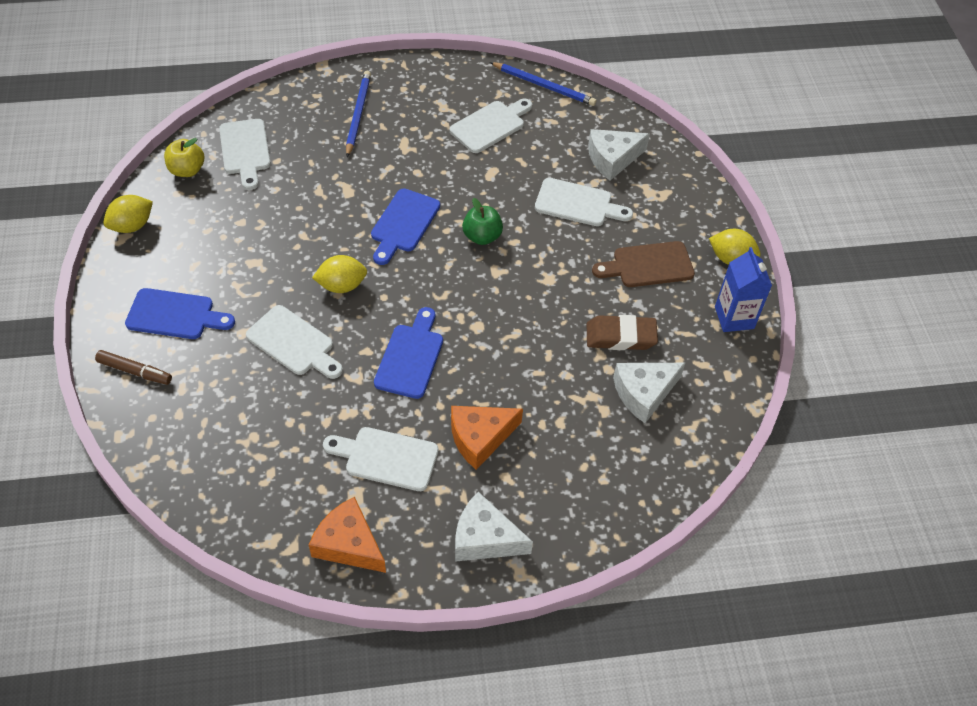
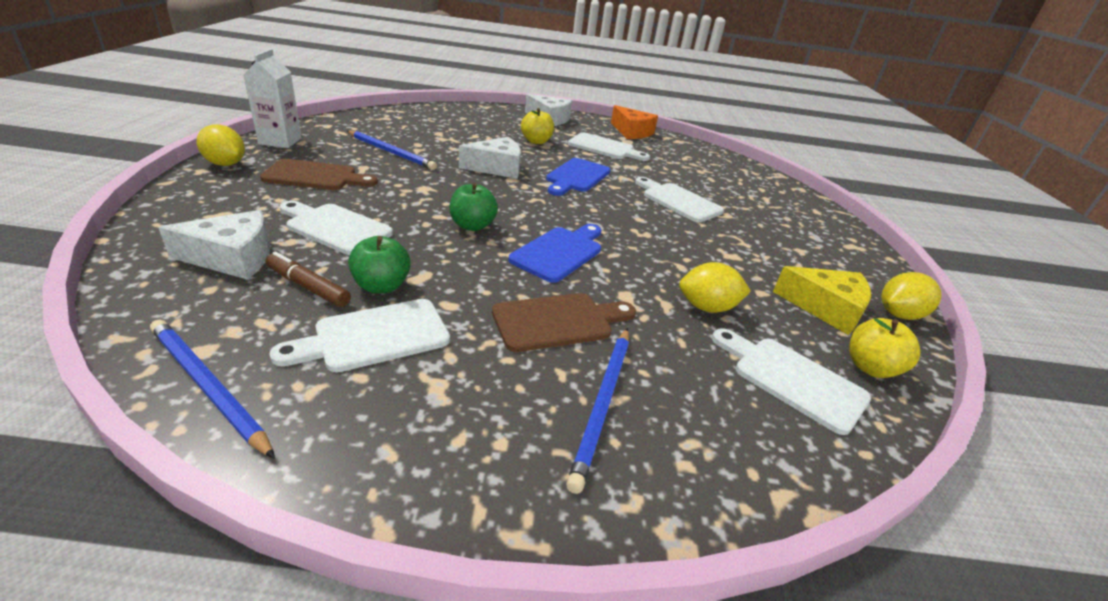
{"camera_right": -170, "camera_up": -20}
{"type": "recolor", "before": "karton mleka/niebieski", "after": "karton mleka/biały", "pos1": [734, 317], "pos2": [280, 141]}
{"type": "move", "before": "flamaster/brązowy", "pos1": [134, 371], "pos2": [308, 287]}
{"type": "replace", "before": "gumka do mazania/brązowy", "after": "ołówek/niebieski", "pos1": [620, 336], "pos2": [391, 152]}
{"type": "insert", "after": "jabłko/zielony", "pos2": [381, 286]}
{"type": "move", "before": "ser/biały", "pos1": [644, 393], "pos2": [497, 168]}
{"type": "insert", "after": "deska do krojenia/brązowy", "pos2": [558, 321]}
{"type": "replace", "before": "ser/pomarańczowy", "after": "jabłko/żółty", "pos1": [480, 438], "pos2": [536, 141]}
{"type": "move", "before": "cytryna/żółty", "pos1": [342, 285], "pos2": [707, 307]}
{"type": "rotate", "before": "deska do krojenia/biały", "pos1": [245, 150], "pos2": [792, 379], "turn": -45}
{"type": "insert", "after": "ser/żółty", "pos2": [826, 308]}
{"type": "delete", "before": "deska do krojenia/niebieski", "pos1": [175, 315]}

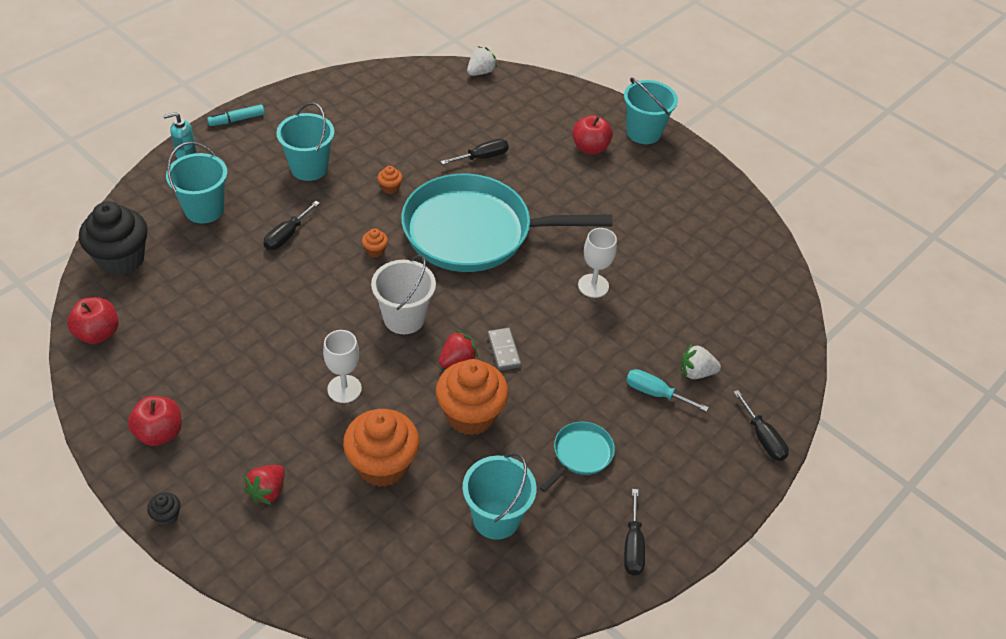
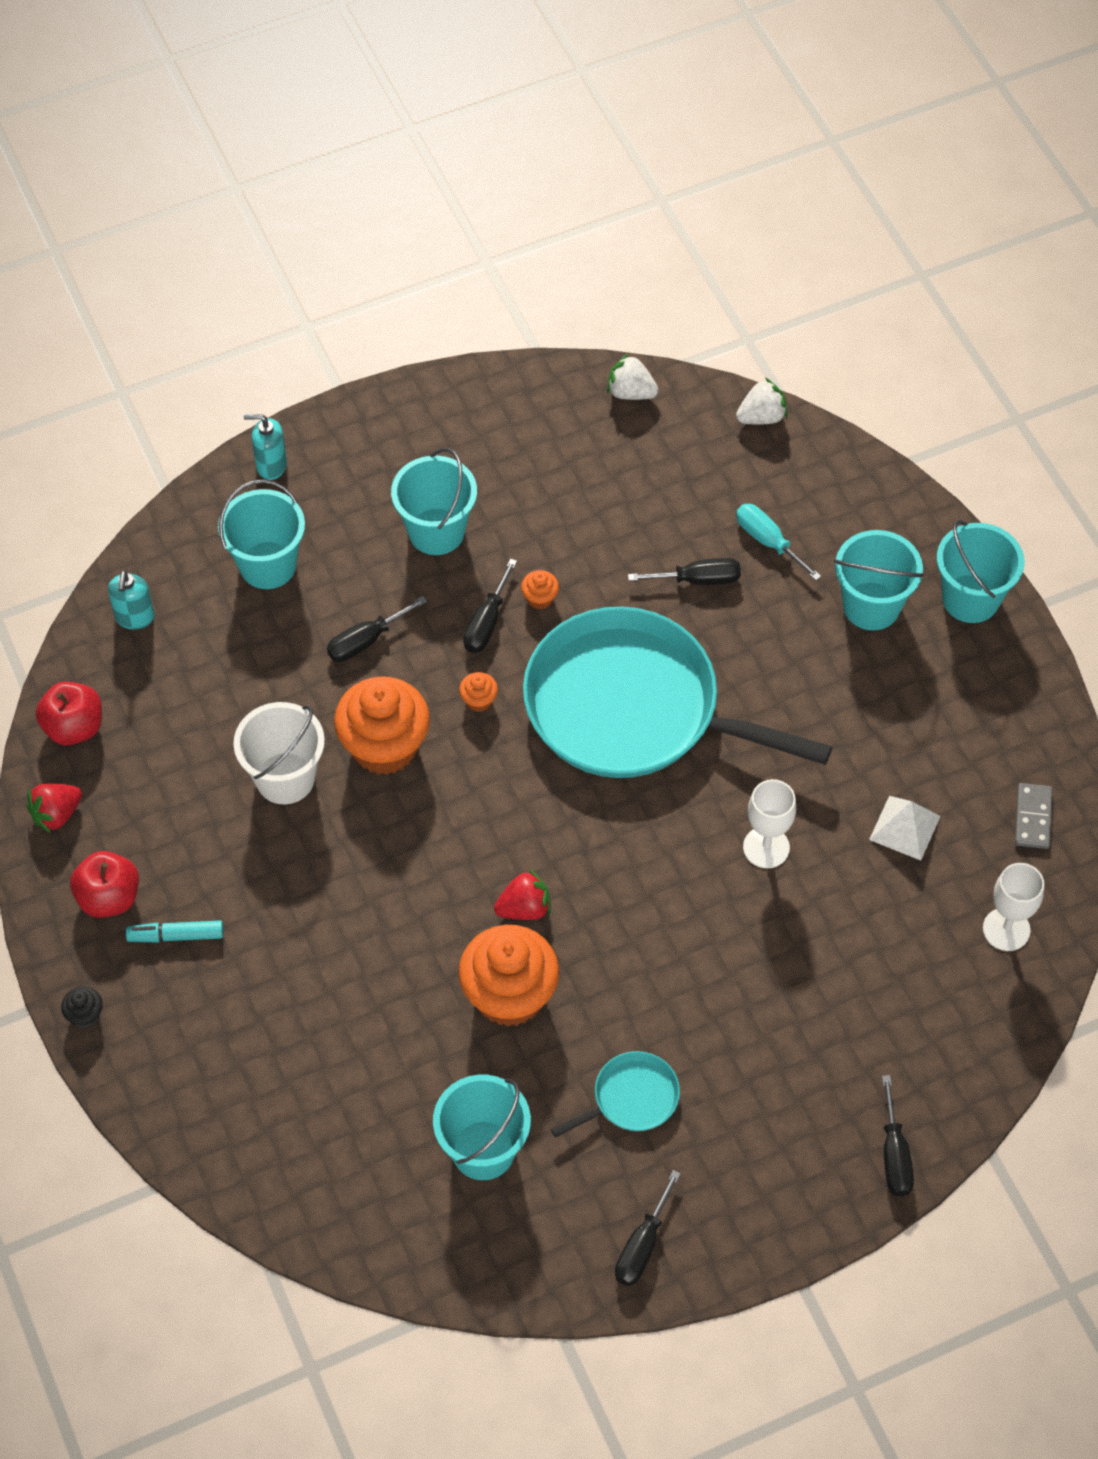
{"camera_right": 25, "camera_up": 10}
{"type": "move", "before": "truskawka/czerwony", "pos1": [267, 491], "pos2": [56, 814]}
{"type": "replace", "before": "muffinka/czarny", "after": "dozownik mydła/turkusowy", "pos1": [121, 259], "pos2": [135, 617]}
{"type": "move", "before": "flamaster/turkusowy", "pos1": [236, 120], "pos2": [176, 936]}
{"type": "move", "before": "wiadro/biały", "pos1": [404, 318], "pos2": [285, 778]}
{"type": "move", "before": "muffinka/pomarańczowy", "pos1": [382, 465], "pos2": [384, 746]}
{"type": "insert", "after": "śrubokręt/czarny", "pos2": [486, 622]}
{"type": "move", "before": "truskawka/biały", "pos1": [696, 372], "pos2": [630, 392]}
{"type": "move", "before": "śrubokręt/turkusowy", "pos1": [655, 393], "pos2": [768, 541]}
{"type": "replace", "before": "jabłko/czerwony", "after": "wiadro/turkusowy", "pos1": [590, 148], "pos2": [871, 606]}
{"type": "insert", "after": "piramida/biały", "pos2": [905, 828]}
{"type": "move", "before": "kielich/biały", "pos1": [344, 389], "pos2": [1006, 929]}
{"type": "move", "before": "kostka domina/szary", "pos1": [504, 350], "pos2": [1033, 817]}

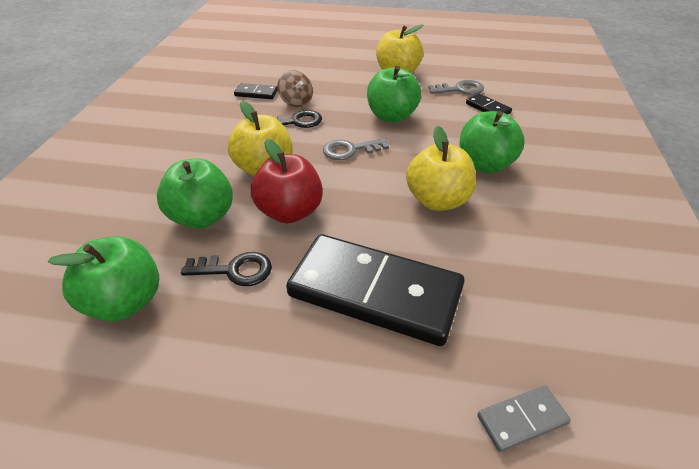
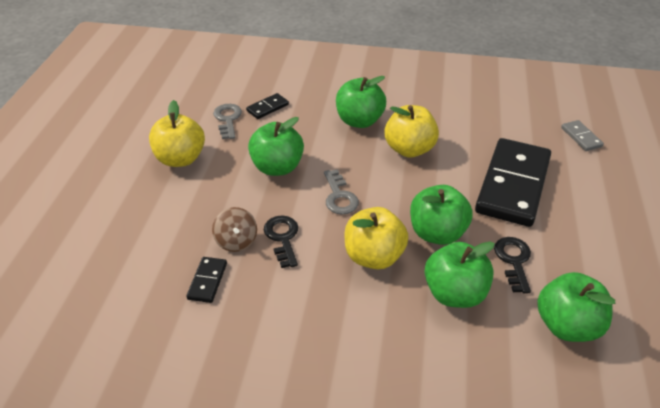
{"camera_right": -90, "camera_up": 0}
{"type": "rotate", "before": "bączek/brązowy", "pos1": [296, 102], "pos2": [236, 241], "turn": 105}
{"type": "recolor", "before": "jabłko/czerwony", "after": "jabłko/zielony", "pos1": [290, 212], "pos2": [437, 233]}

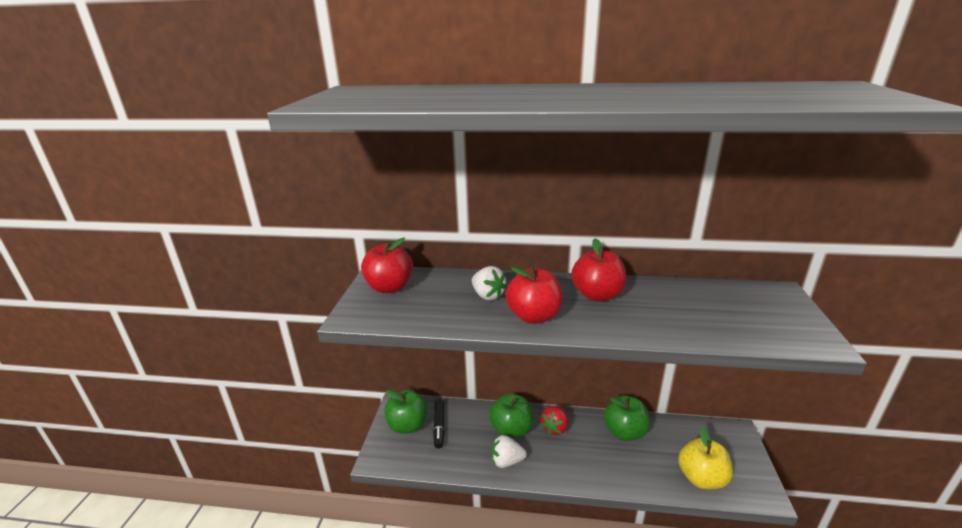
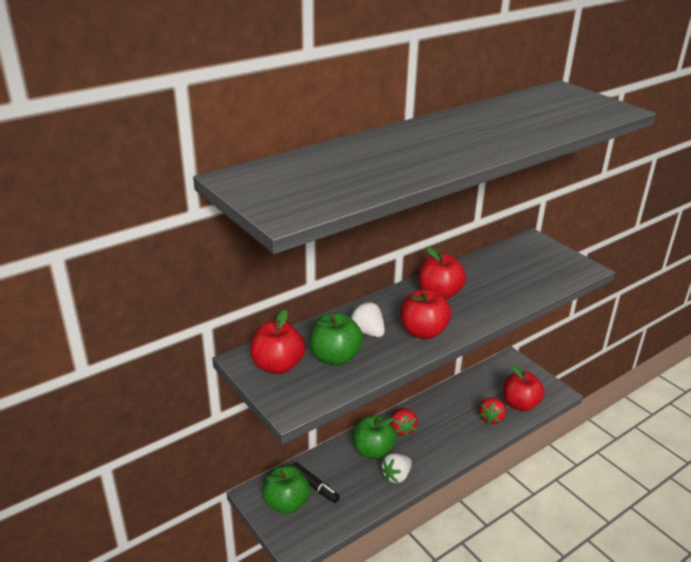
{"camera_right": -45, "camera_up": 5}
{"type": "move", "before": "jabłko/zielony", "pos1": [624, 432], "pos2": [335, 357]}
{"type": "rotate", "before": "truskawka/biały", "pos1": [488, 295], "pos2": [368, 332], "turn": -135}
{"type": "insert", "after": "truskawka/czerwony", "pos2": [491, 418]}
{"type": "recolor", "before": "jabłko/żółty", "after": "jabłko/czerwony", "pos1": [701, 478], "pos2": [520, 404]}

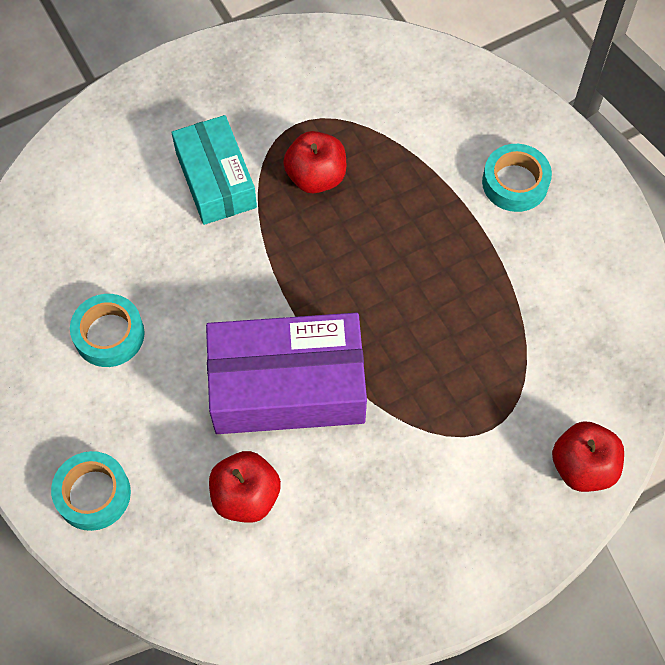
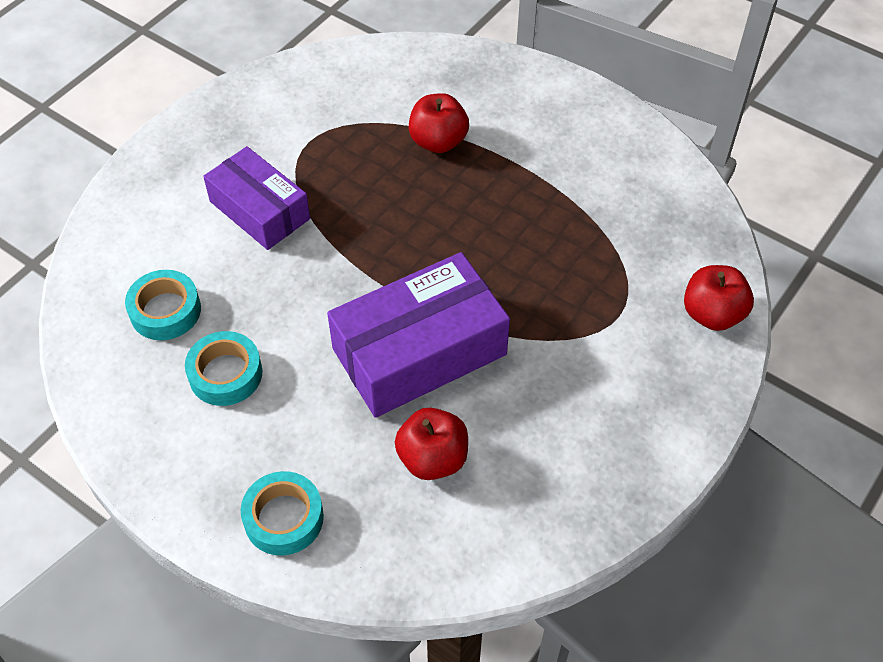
{"camera_right": -25, "camera_up": -10}
{"type": "move", "before": "taśma klejąca/turkusowy", "pos1": [515, 183], "pos2": [165, 311]}
{"type": "recolor", "before": "pudełko/turkusowy", "after": "pudełko/fioletowy", "pos1": [216, 180], "pos2": [259, 210]}
{"type": "move", "before": "jabłko/czerwony", "pos1": [316, 177], "pos2": [438, 141]}

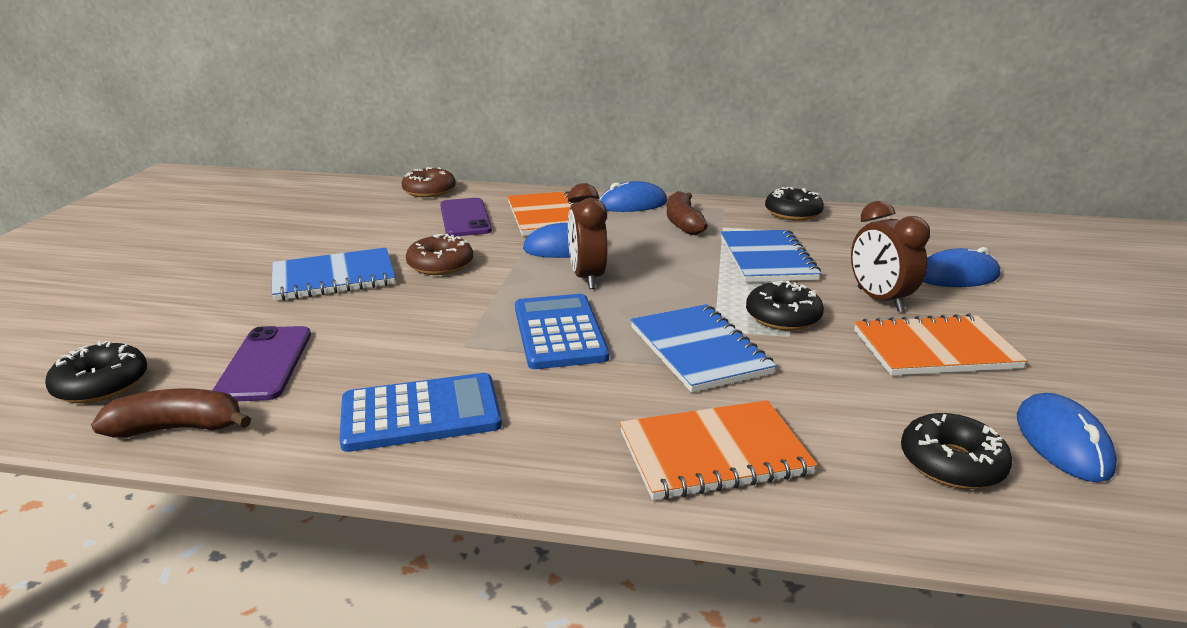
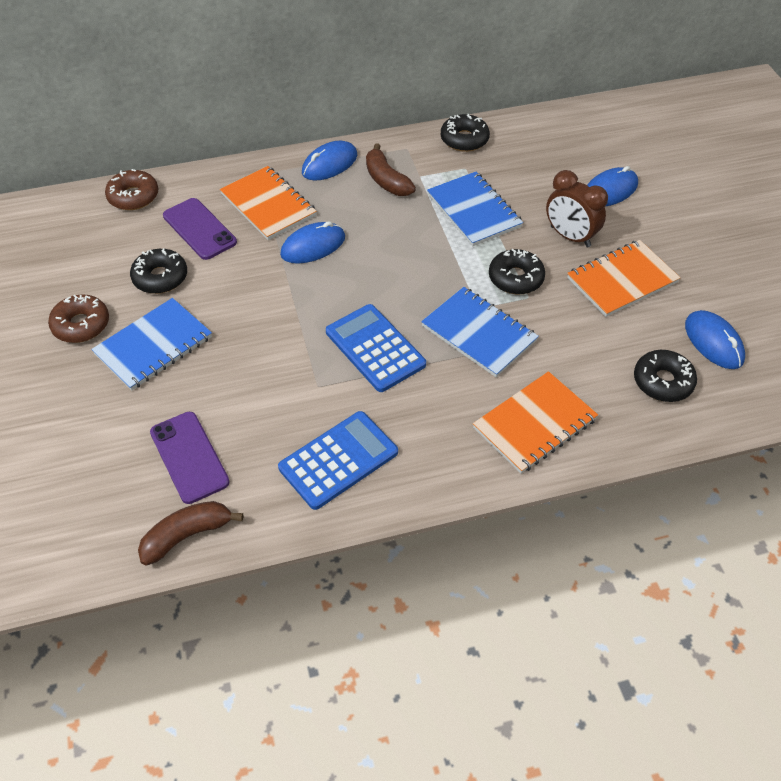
{"camera_right": -25, "camera_up": 25}
{"type": "move", "before": "donut/brązowy", "pos1": [440, 265], "pos2": [81, 325]}
{"type": "move", "before": "donut/czarny", "pos1": [101, 384], "pos2": [160, 277]}
{"type": "delete", "before": "budzik/brązowy", "pos1": [587, 278]}

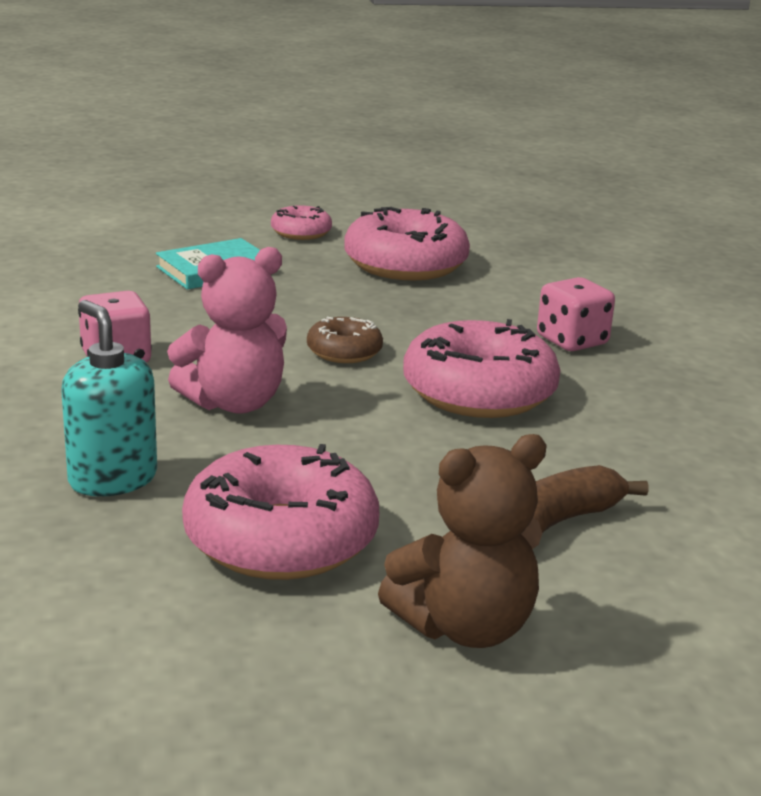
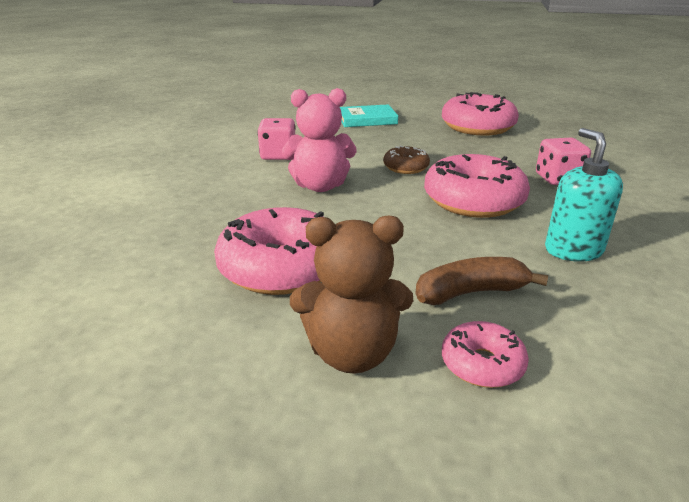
{"camera_right": 25, "camera_up": 5}
{"type": "move", "before": "donut/różowy", "pos1": [301, 233], "pos2": [482, 364]}
{"type": "move", "before": "dozownik mydła/turkusowy", "pos1": [112, 479], "pos2": [573, 250]}

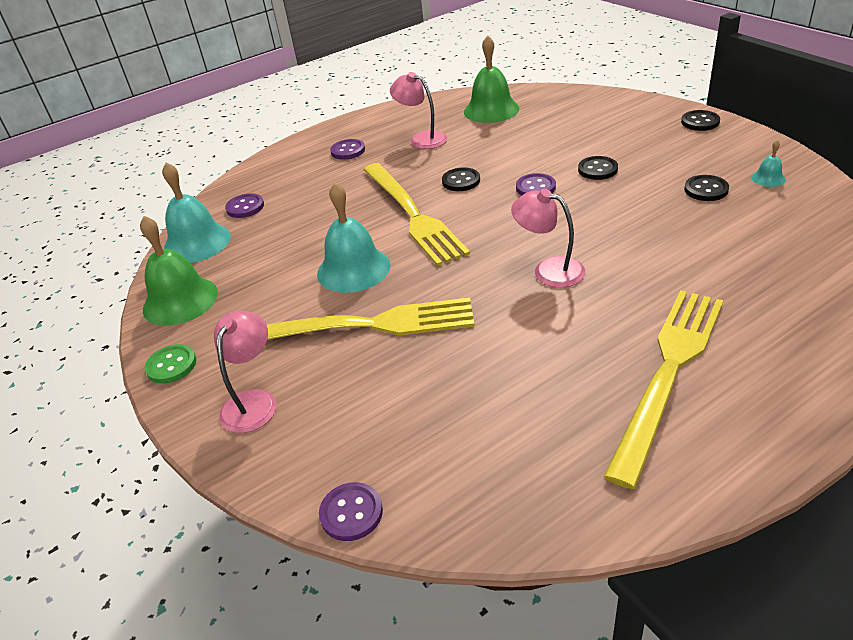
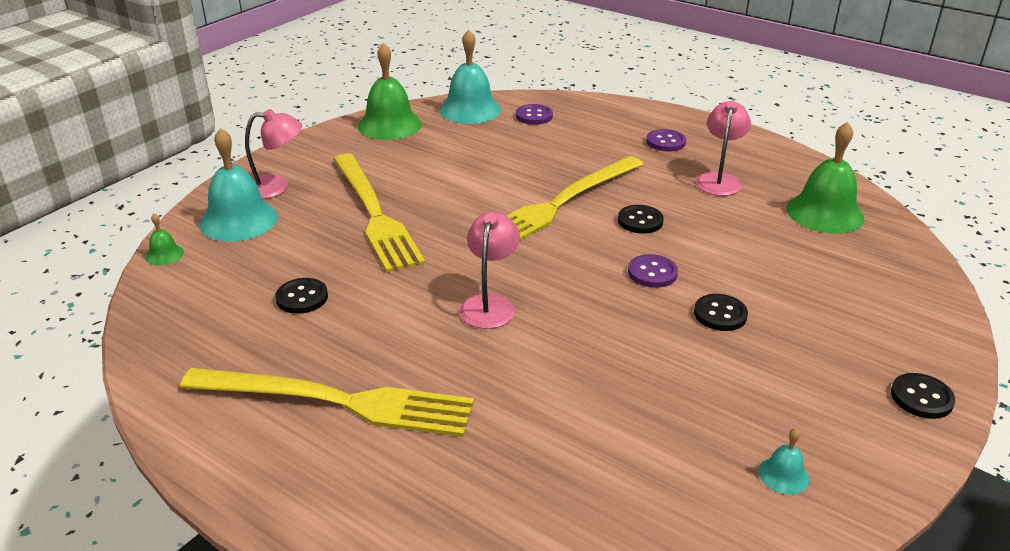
{"camera_right": 65, "camera_up": -5}
{"type": "replace", "before": "guzik/fioletowy", "after": "dzwonek/zielony", "pos1": [351, 513], "pos2": [164, 254]}
{"type": "move", "before": "dzwonek/turkusowy", "pos1": [353, 269], "pos2": [238, 220]}
{"type": "move", "before": "guzik/czarny", "pos1": [706, 190], "pos2": [302, 297]}
{"type": "delete", "before": "guzik/zielony", "pos1": [171, 365]}

